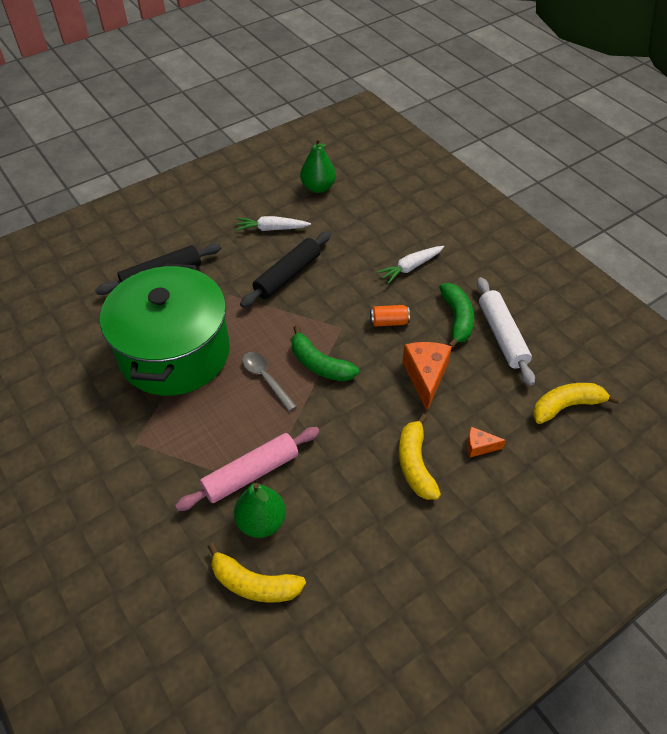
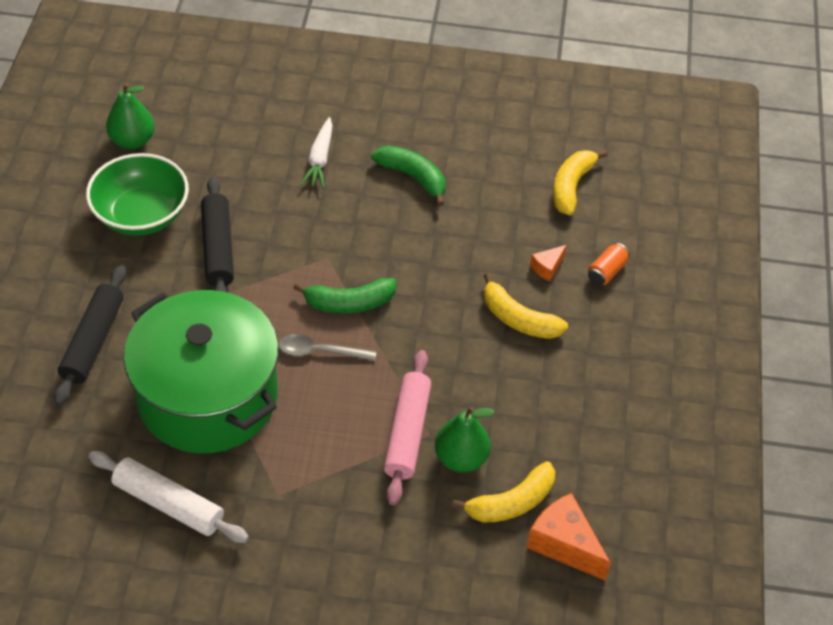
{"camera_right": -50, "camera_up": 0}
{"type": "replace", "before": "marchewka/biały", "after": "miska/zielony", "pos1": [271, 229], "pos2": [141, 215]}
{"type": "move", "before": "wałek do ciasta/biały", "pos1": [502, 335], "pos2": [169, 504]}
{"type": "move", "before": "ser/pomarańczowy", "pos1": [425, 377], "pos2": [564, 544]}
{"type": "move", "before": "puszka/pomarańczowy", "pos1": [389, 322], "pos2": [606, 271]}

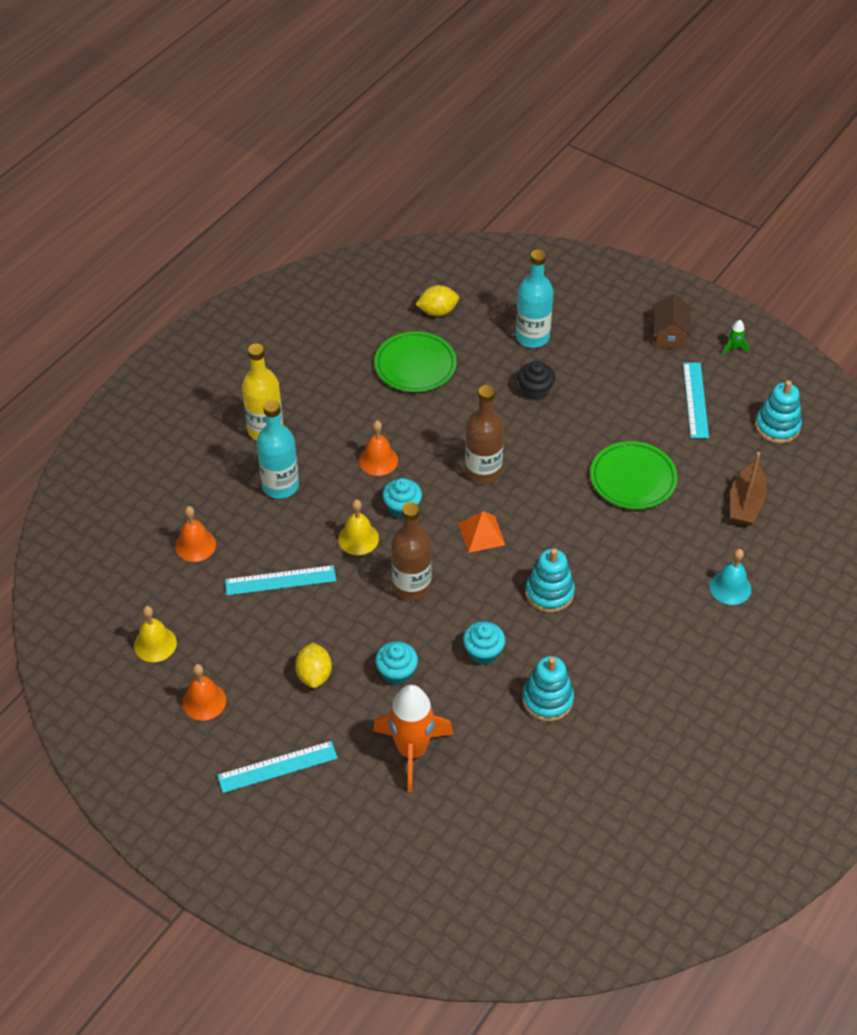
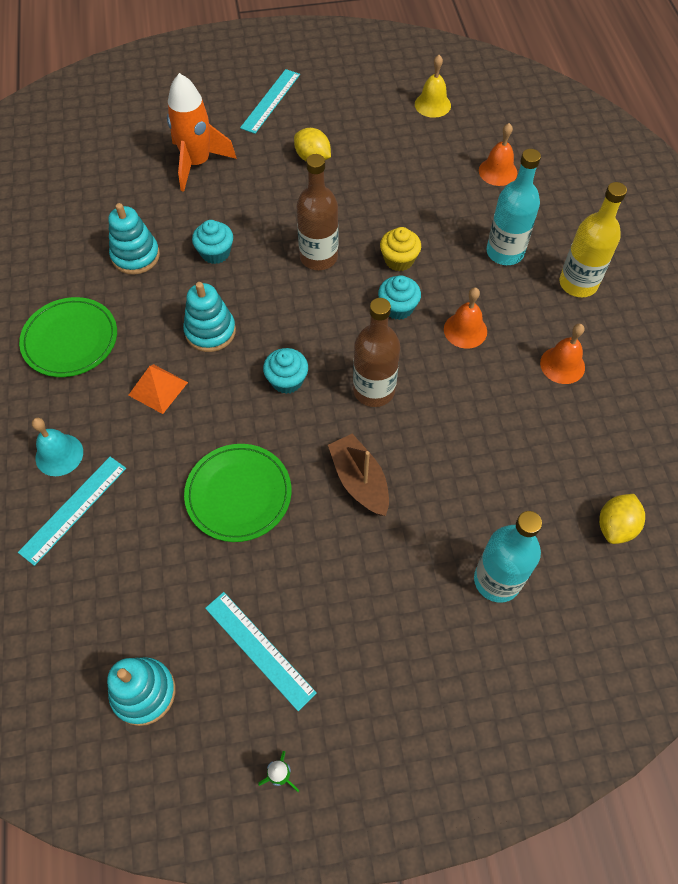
{"camera_right": 135, "camera_up": 10}
{"type": "move", "before": "linijka/turkusowy", "pos1": [280, 580], "pos2": [73, 509]}
{"type": "move", "before": "talerz/zielony", "pos1": [415, 365], "pos2": [70, 340]}
{"type": "move", "before": "piramida/pomarańczowy", "pos1": [481, 534], "pos2": [158, 388]}
{"type": "move", "before": "muffinka/turkusowy", "pos1": [397, 672], "pos2": [287, 380]}
{"type": "move", "before": "łódka/brązowy", "pos1": [746, 503], "pos2": [359, 481]}
{"type": "replace", "before": "dzwonek/żółty", "after": "muffinka/żółty", "pos1": [358, 538], "pos2": [399, 260]}
{"type": "move", "before": "dzwonek/pomarańczowy", "pos1": [204, 701], "pos2": [562, 365]}
{"type": "delete", "before": "muffinka/czarny", "pos1": [535, 390]}
{"type": "delete", "before": "domek/brązowy", "pos1": [669, 335]}

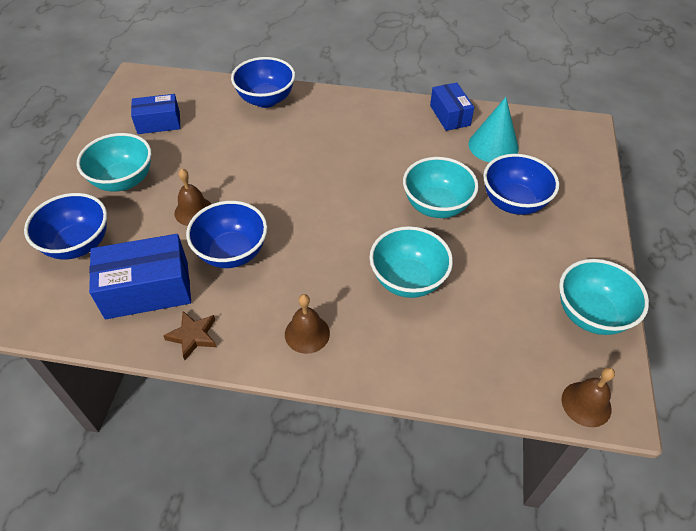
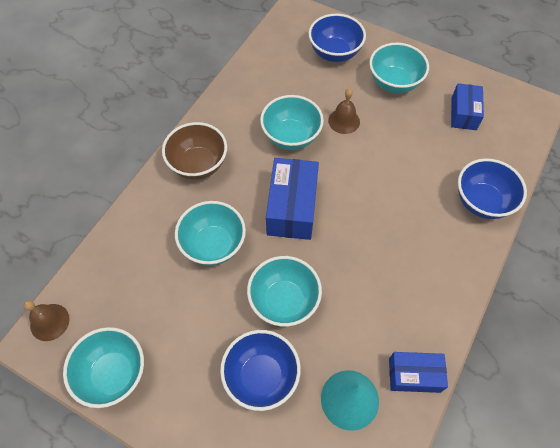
{"camera_right": 110, "camera_up": 10}
{"type": "replace", "before": "dzwonek/brązowy", "after": "miska/brązowy", "pos1": [307, 333], "pos2": [198, 165]}
{"type": "recolor", "before": "miska/niebieski", "after": "miska/turkusowy", "pos1": [232, 252], "pos2": [291, 137]}
{"type": "move", "before": "pudełko/niebieski", "pos1": [147, 289], "pos2": [292, 208]}
{"type": "delete", "before": "gwiazda/brązowy", "pos1": [193, 336]}

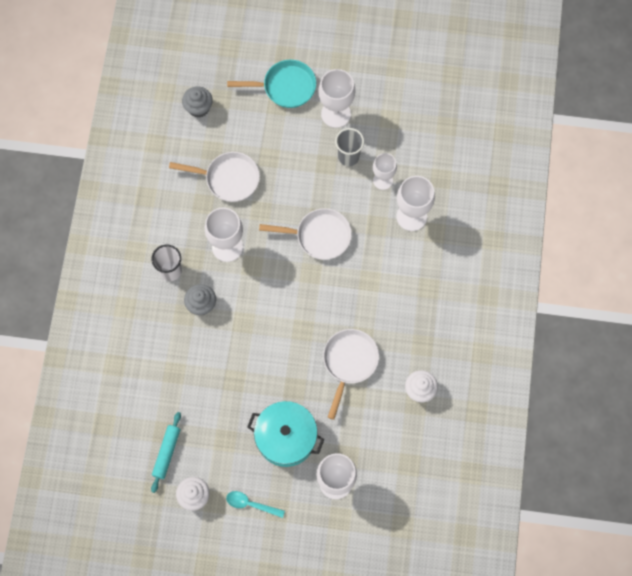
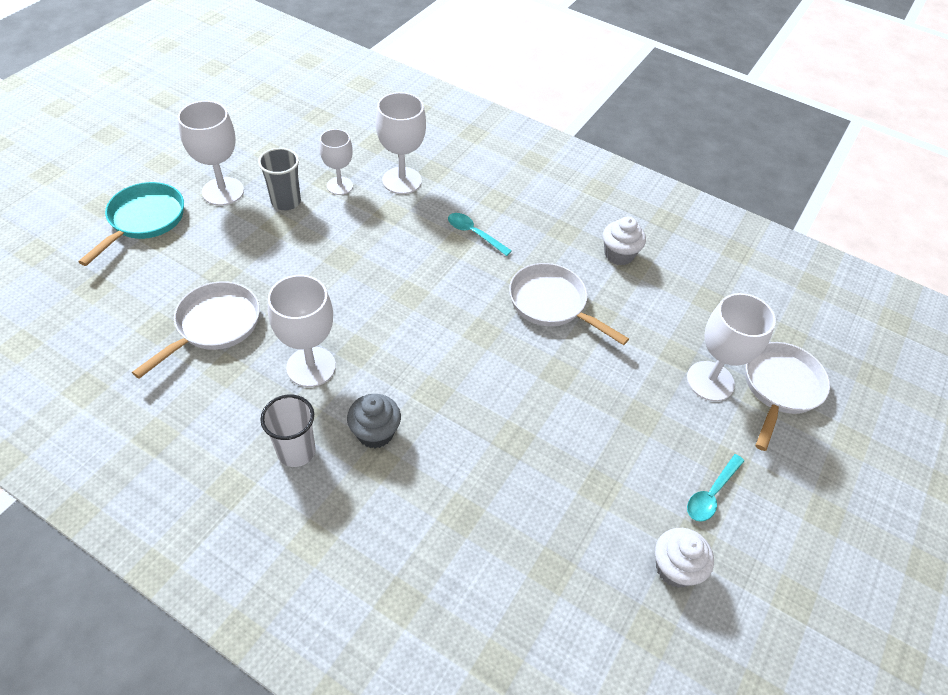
{"camera_right": -70, "camera_up": -20}
{"type": "insert", "after": "łyżka/turkusowy", "pos2": [474, 234]}
{"type": "move", "before": "patelnia/biały", "pos1": [319, 236], "pos2": [780, 388]}
{"type": "delete", "before": "wałek do ciasta/turkusowy", "pos1": [166, 453]}
{"type": "delete", "before": "muffinka/szary", "pos1": [198, 108]}
{"type": "delete", "before": "garnek/turkusowy", "pos1": [286, 437]}

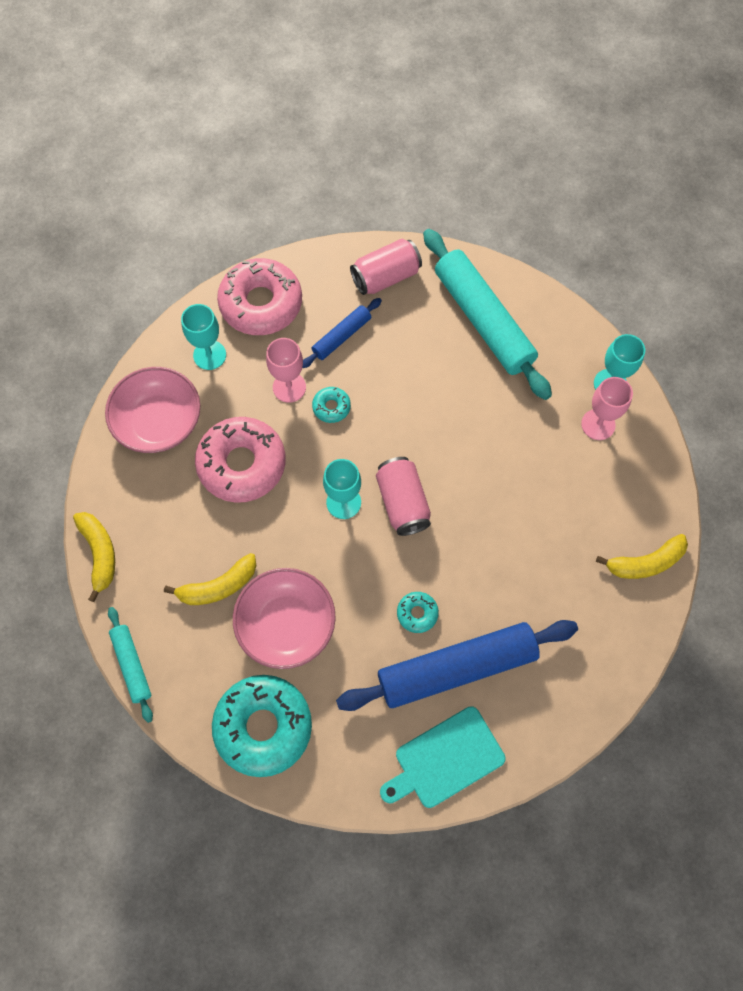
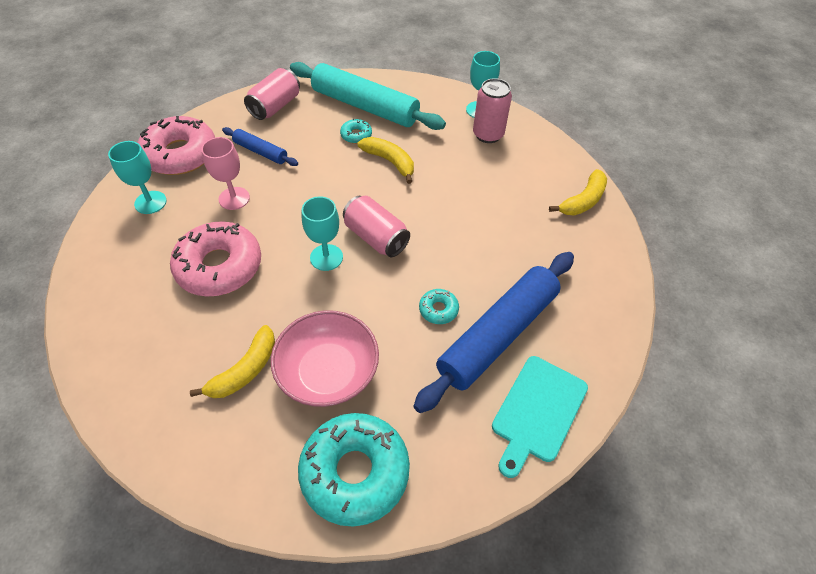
{"camera_right": -30, "camera_up": -15}
{"type": "rotate", "before": "wałek do ciasta/niebieski", "pos1": [341, 337], "pos2": [261, 152], "turn": -75}
{"type": "move", "before": "donut/turkusowy", "pos1": [331, 407], "pos2": [356, 135]}
{"type": "move", "before": "banan/żółty", "pos1": [99, 554], "pos2": [390, 162]}
{"type": "replace", "before": "kielich/różowy", "after": "puszka/różowy", "pos1": [598, 424], "pos2": [488, 134]}
{"type": "delete", "before": "miska/różowy", "pos1": [159, 422]}
{"type": "delete", "before": "wałek do ciasta/turkusowy", "pos1": [132, 665]}

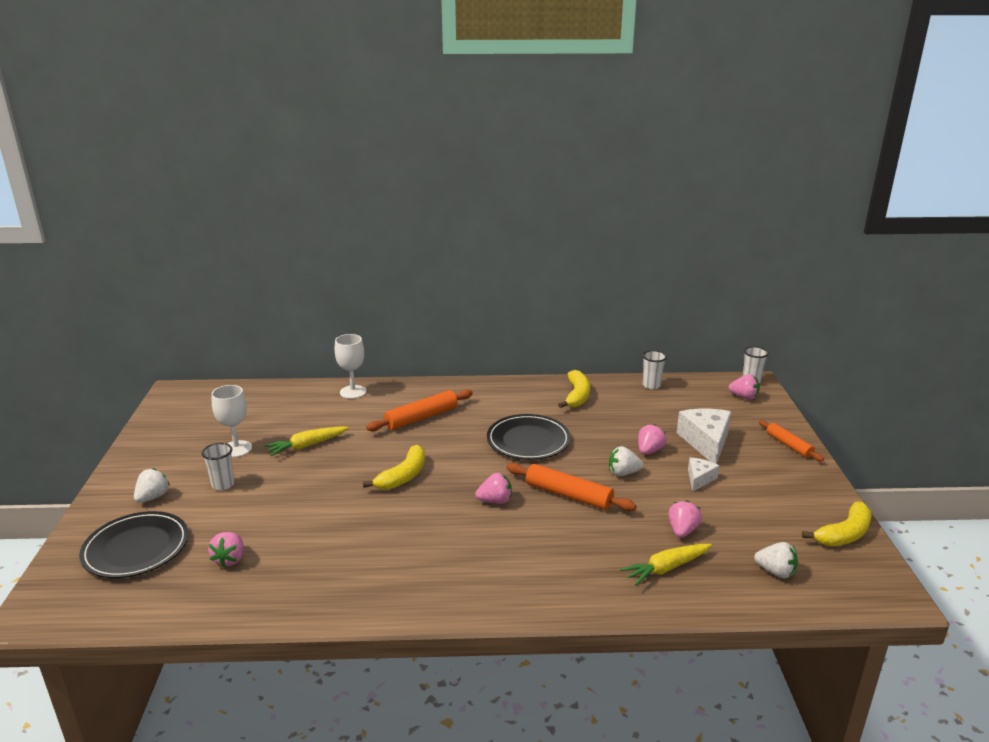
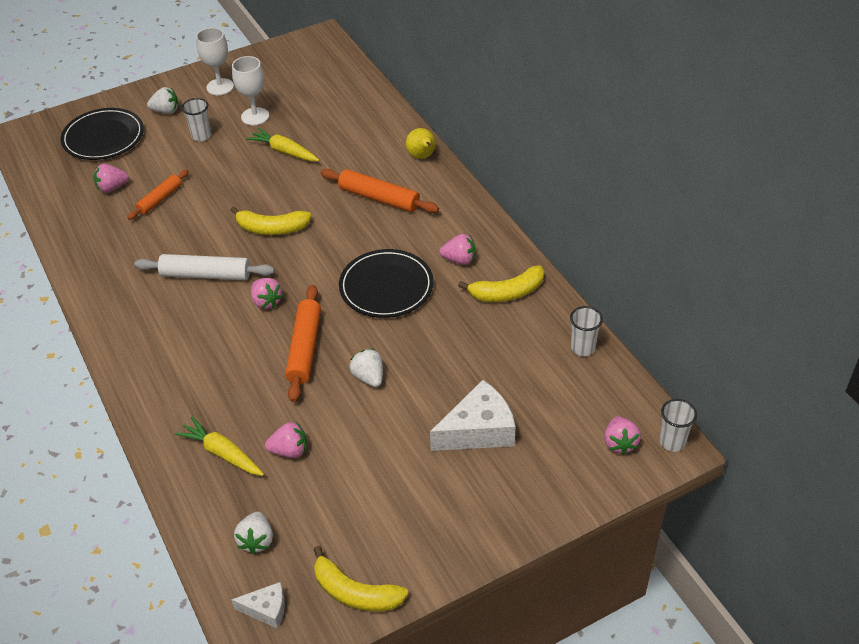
{"camera_right": 65, "camera_up": 20}
{"type": "move", "before": "wałek do ciasta/pomarańczowy", "pos1": [788, 445], "pos2": [160, 199]}
{"type": "insert", "after": "wałek do ciasta/biały", "pos2": [206, 275]}
{"type": "move", "before": "kielich/biały", "pos1": [353, 392], "pos2": [220, 87]}
{"type": "move", "before": "ser/biały", "pos1": [699, 479], "pos2": [266, 609]}
{"type": "insert", "after": "gruszka/żółty", "pos2": [422, 156]}
{"type": "move", "before": "truskawka/różowy", "pos1": [649, 451], "pos2": [459, 260]}

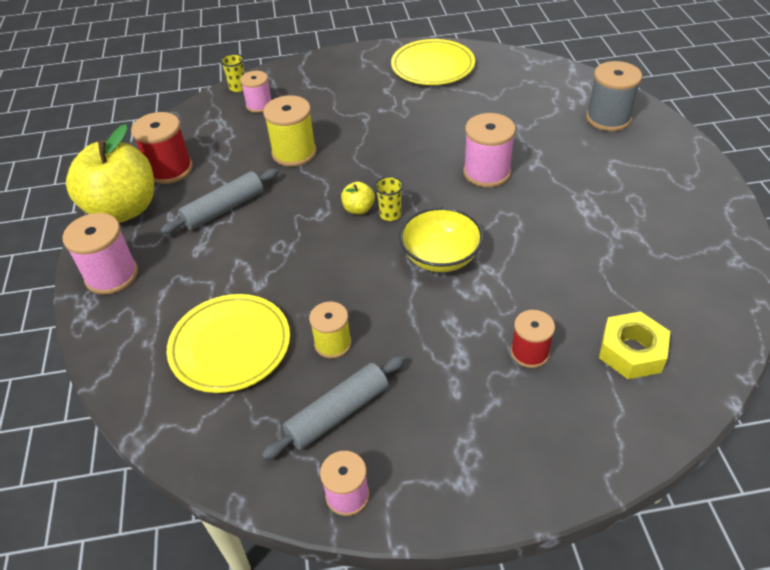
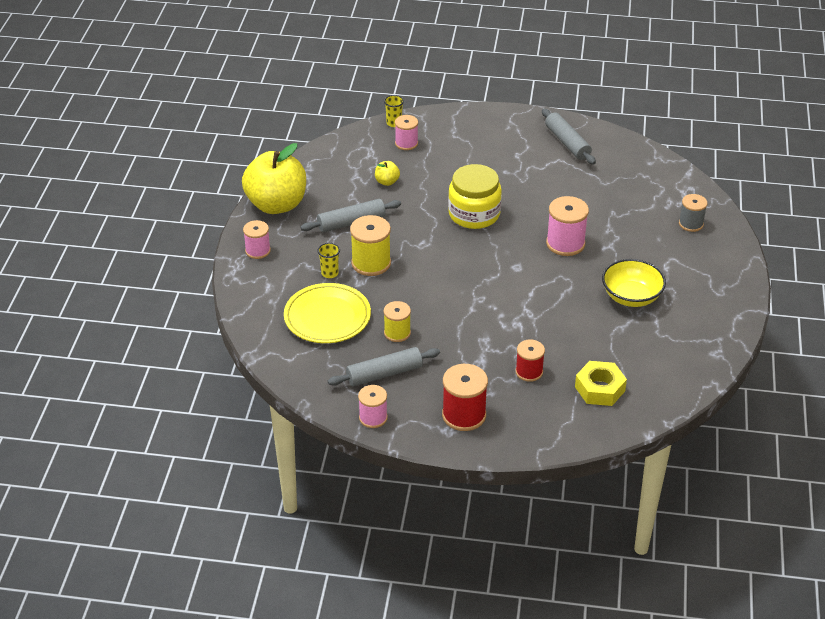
{"camera_right": 15, "camera_up": -5}
{"type": "resize", "before": "szpulka/różowy", "pos1": [112, 275], "pos2": [258, 251], "scale": 0.64}
{"type": "move", "before": "szklanka/żółty", "pos1": [390, 215], "pos2": [329, 273]}
{"type": "move", "before": "szpulka/żółty", "pos1": [294, 153], "pos2": [371, 263]}
{"type": "move", "before": "jabłko/żółty", "pos1": [358, 209], "pos2": [387, 182]}
{"type": "move", "before": "szpulka/czerwony", "pos1": [170, 169], "pos2": [464, 415]}
{"type": "insert", "after": "słoik/żółty", "pos2": [474, 214]}
{"type": "replace", "before": "talerz/żółty", "after": "wałek do ciasta/szary", "pos1": [432, 67], "pos2": [567, 143]}
{"type": "move", "before": "miska/żółty", "pos1": [440, 257], "pos2": [631, 297]}
{"type": "resize", "before": "szpulka/szary", "pos1": [608, 118], "pos2": [691, 224], "scale": 0.64}

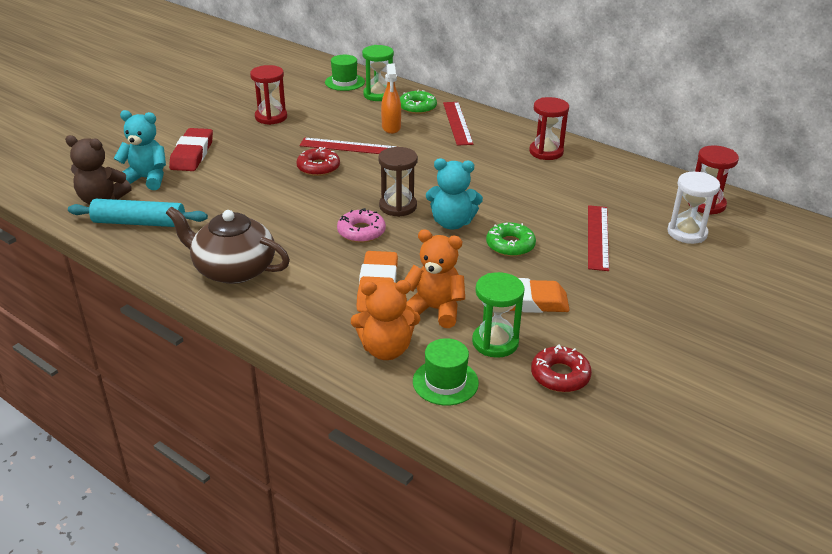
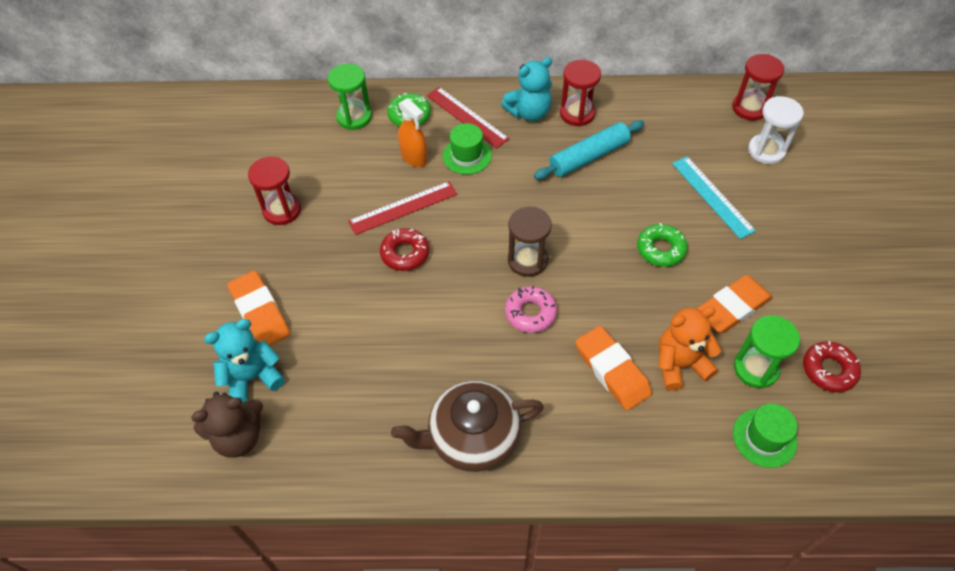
{"camera_right": -35, "camera_up": 20}
{"type": "recolor", "before": "gumka do mazania/czerwony", "after": "gumka do mazania/pomarańczowy", "pos1": [192, 154], "pos2": [260, 312]}
{"type": "move", "before": "kapelusz/zielony", "pos1": [344, 82], "pos2": [467, 156]}
{"type": "move", "before": "miś/turkusowy", "pos1": [452, 223], "pos2": [529, 112]}
{"type": "move", "before": "wałek do ciasta/turkusowy", "pos1": [139, 222], "pos2": [588, 157]}
{"type": "recolor", "before": "linijka/czerwony", "after": "linijka/turkusowy", "pos1": [598, 237], "pos2": [712, 196]}
{"type": "delete", "before": "miś/pomarańczowy", "pos1": [386, 349]}

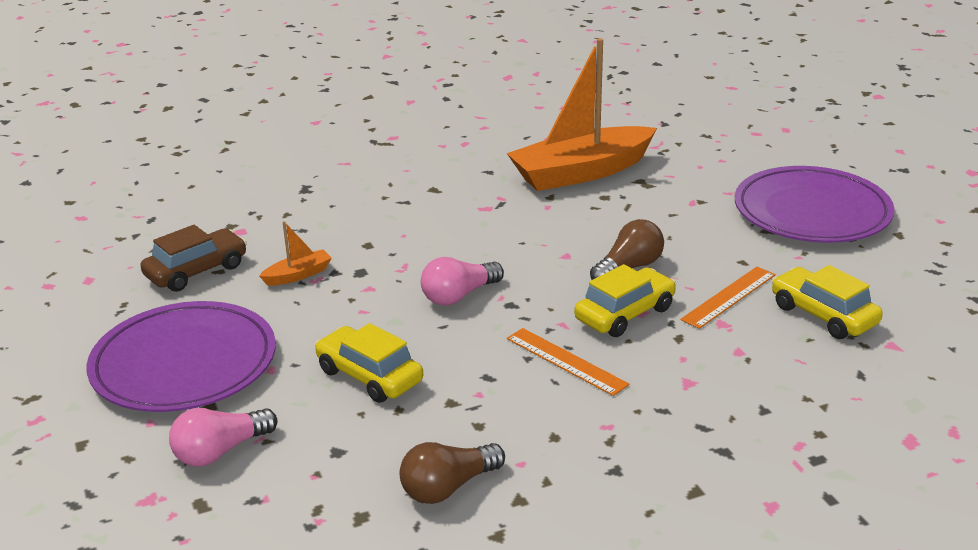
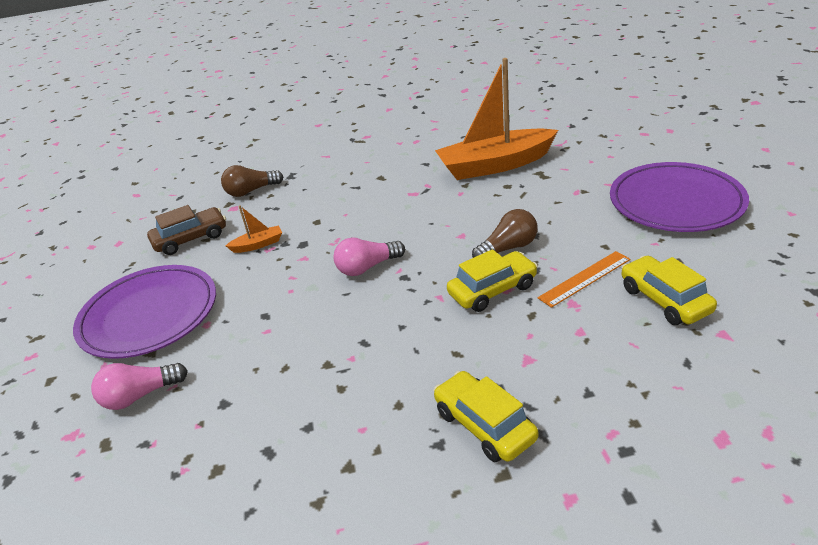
{"camera_right": 15, "camera_up": 5}
{"type": "move", "before": "żarówka/brązowy", "pos1": [448, 487], "pos2": [251, 191]}
{"type": "move", "before": "samochód/żółty", "pos1": [369, 376], "pos2": [484, 425]}
{"type": "delete", "before": "linijka/pomarańczowy", "pos1": [566, 361]}

